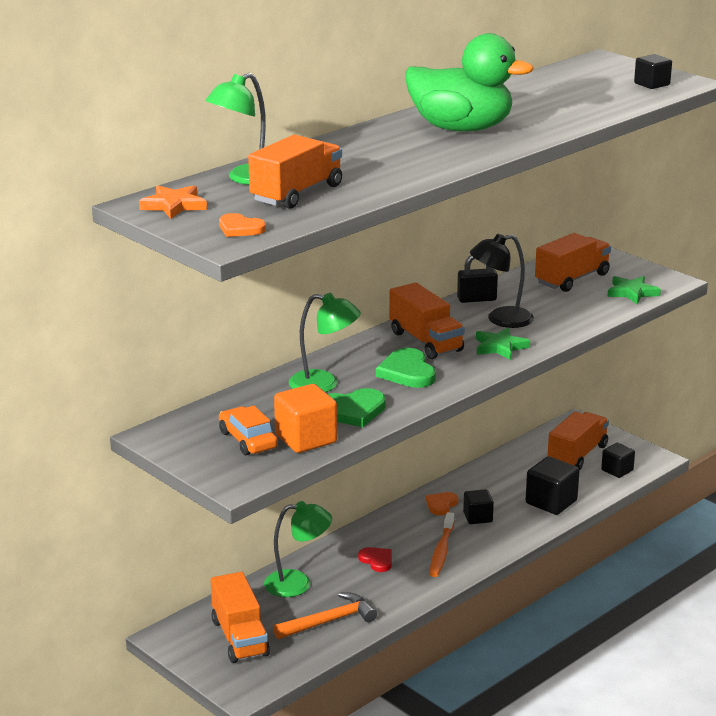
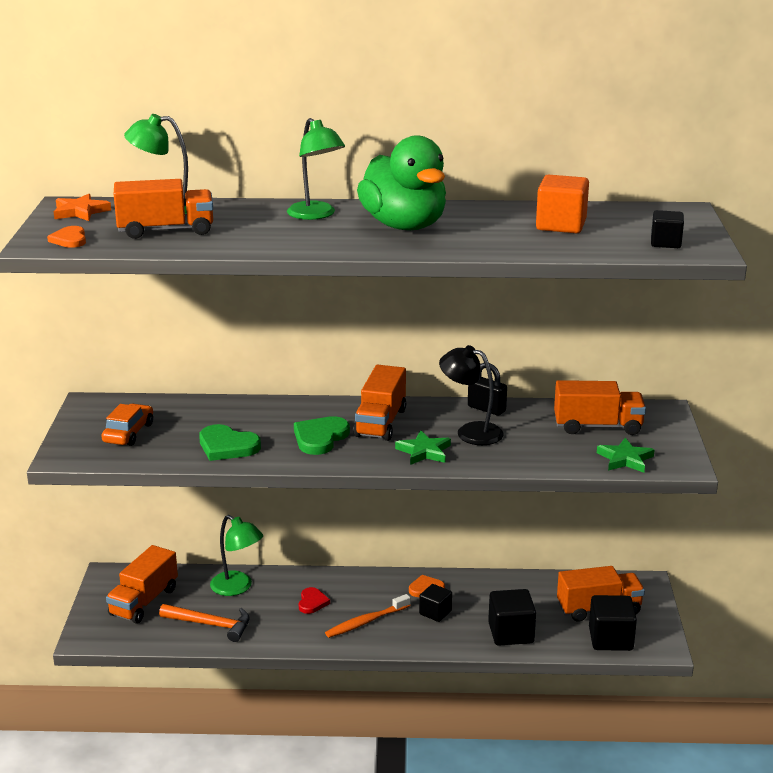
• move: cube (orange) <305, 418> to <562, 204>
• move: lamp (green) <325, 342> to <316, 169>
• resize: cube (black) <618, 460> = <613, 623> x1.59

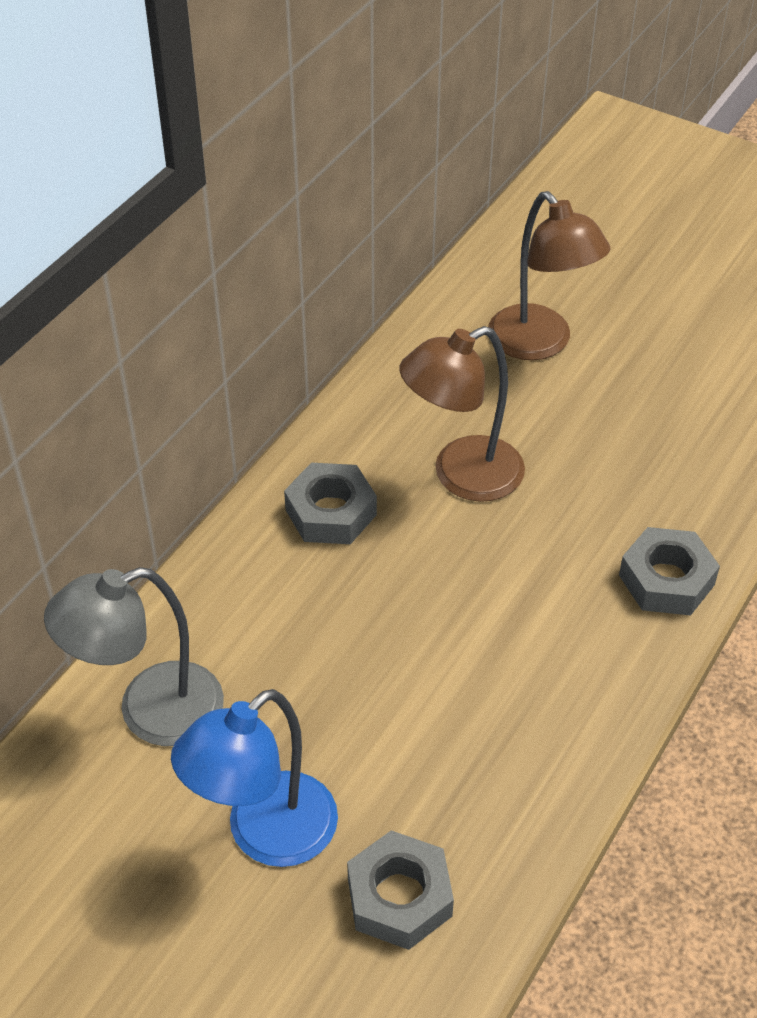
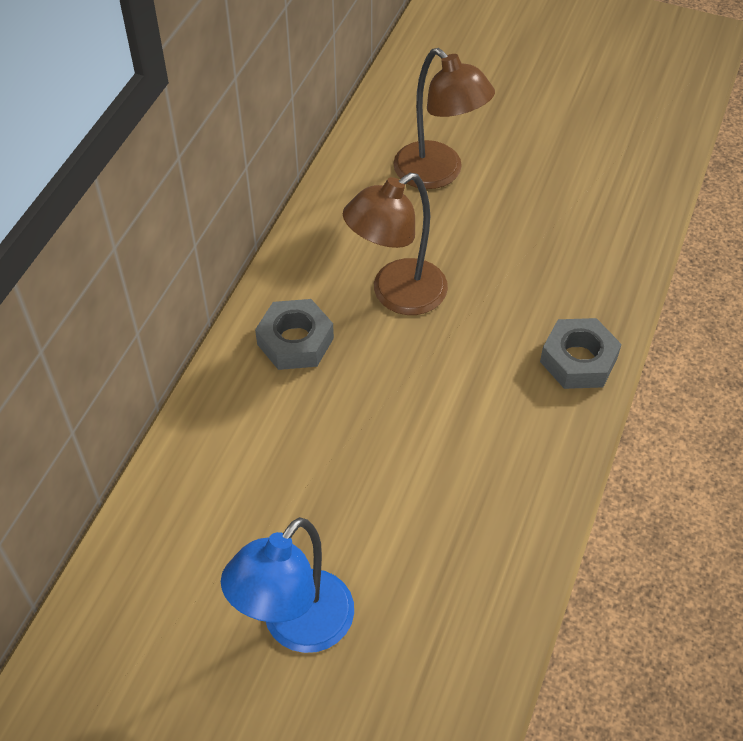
• delete: lamp (grey) <134, 656>
• delete: nut (grey) <400, 890>

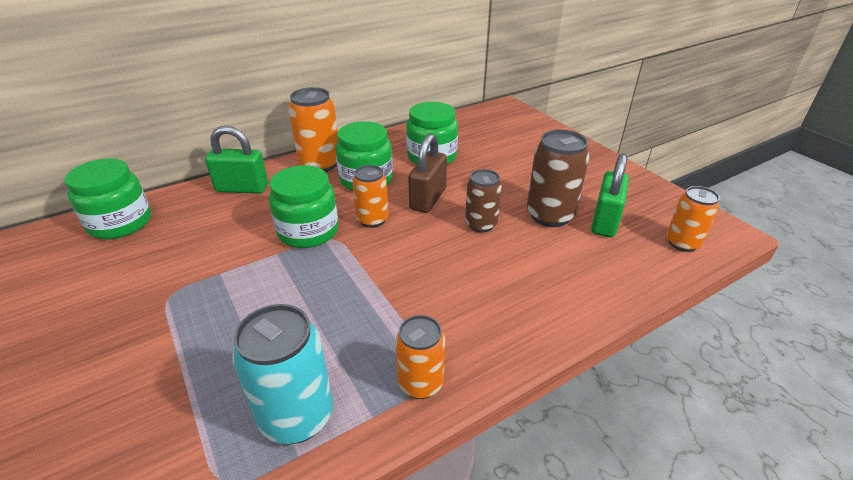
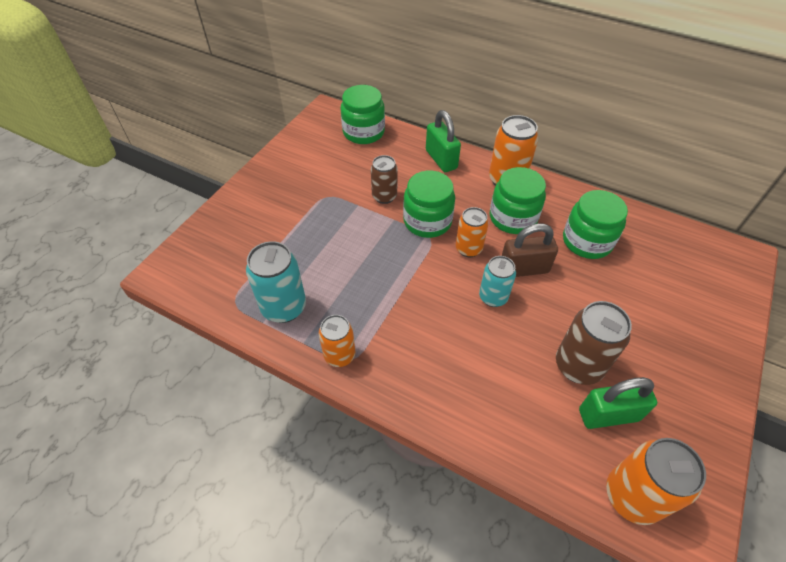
• insert: can (turquoise) <497, 281>
• move: can (brown) <483, 201> to <384, 179>
• resize: can (orange) <693, 219> = <656, 481> x1.53

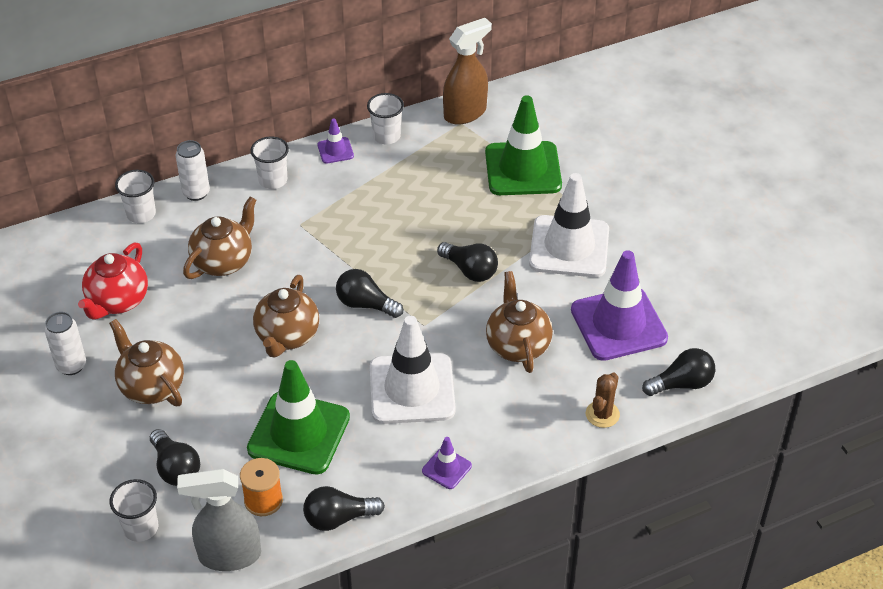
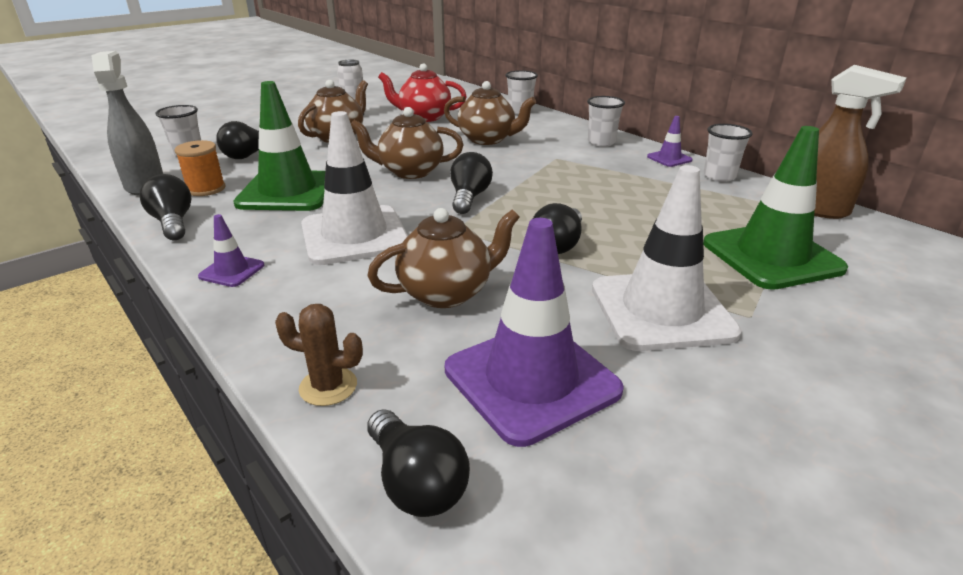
• delete: can (white) <193, 170>

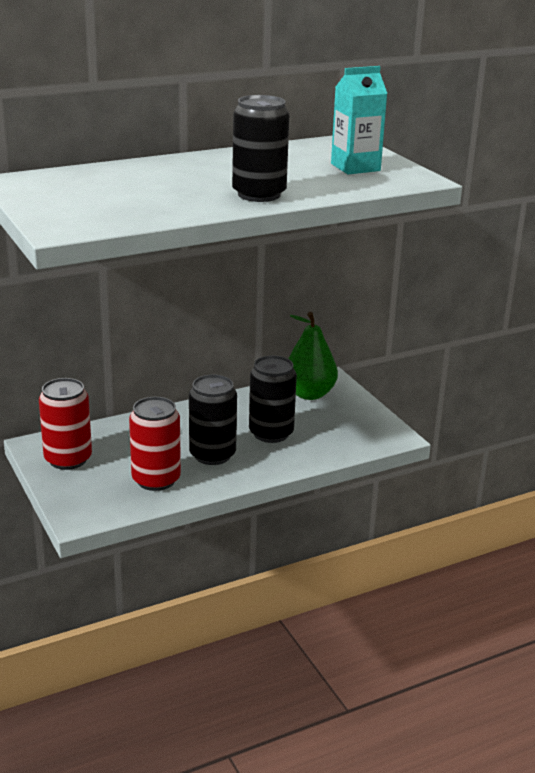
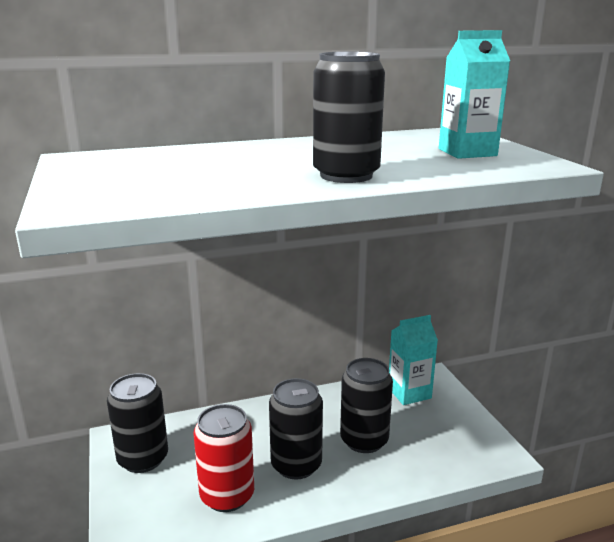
• replace: pear (green) <313, 356> to carton (turquoise) <413, 360>
• recolor: can (red) <65, 424> to can (black) <137, 423>

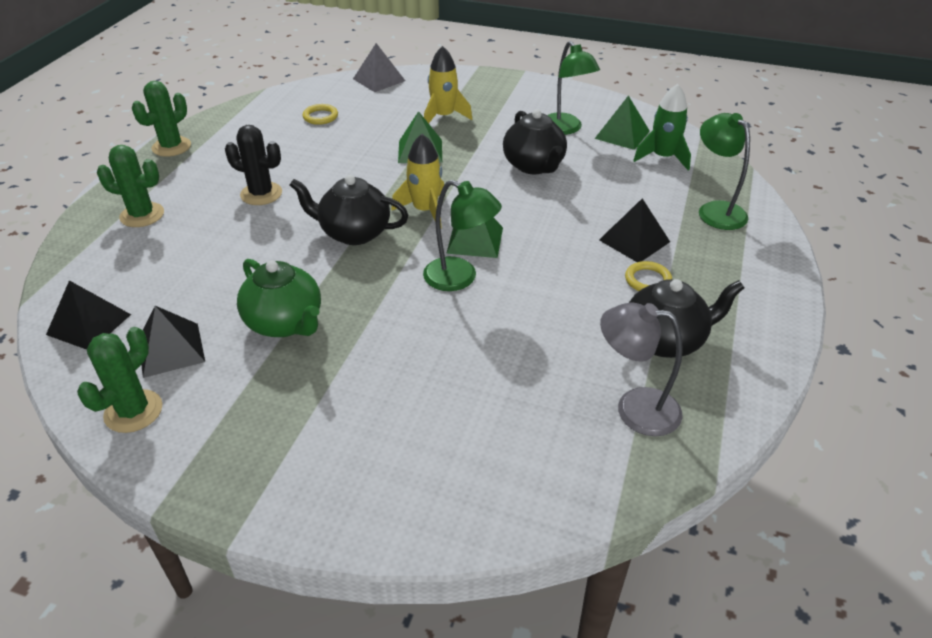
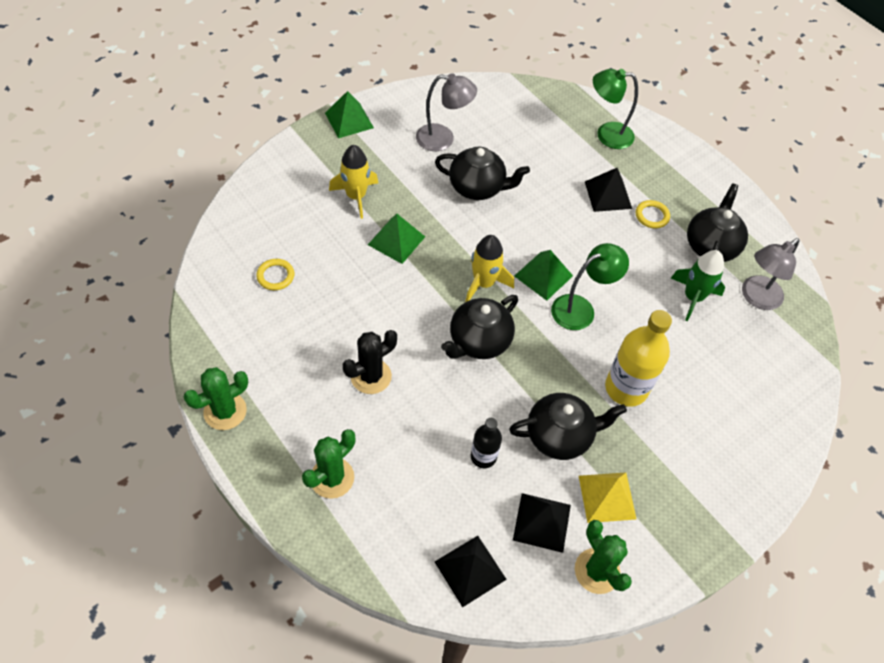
• delete: pyramid (grey) <379, 67>
• insert: bottle (black) <486, 443>
• insert: pyramid (yellow) <607, 497>
• insert: bottle (yellow) <638, 358>
• move: pyramid (green) <622, 122> to <349, 114>
• move: rocket (green) <662, 127> to <698, 285>
• recolor: teapot (green) <279, 298> to teapot (black) <568, 426>
• recolor: lamp (green) <573, 88> to lamp (grey) <446, 112>
• rotate: cactus (green) <161, 119> = <216, 398> 75 degrees clockwise

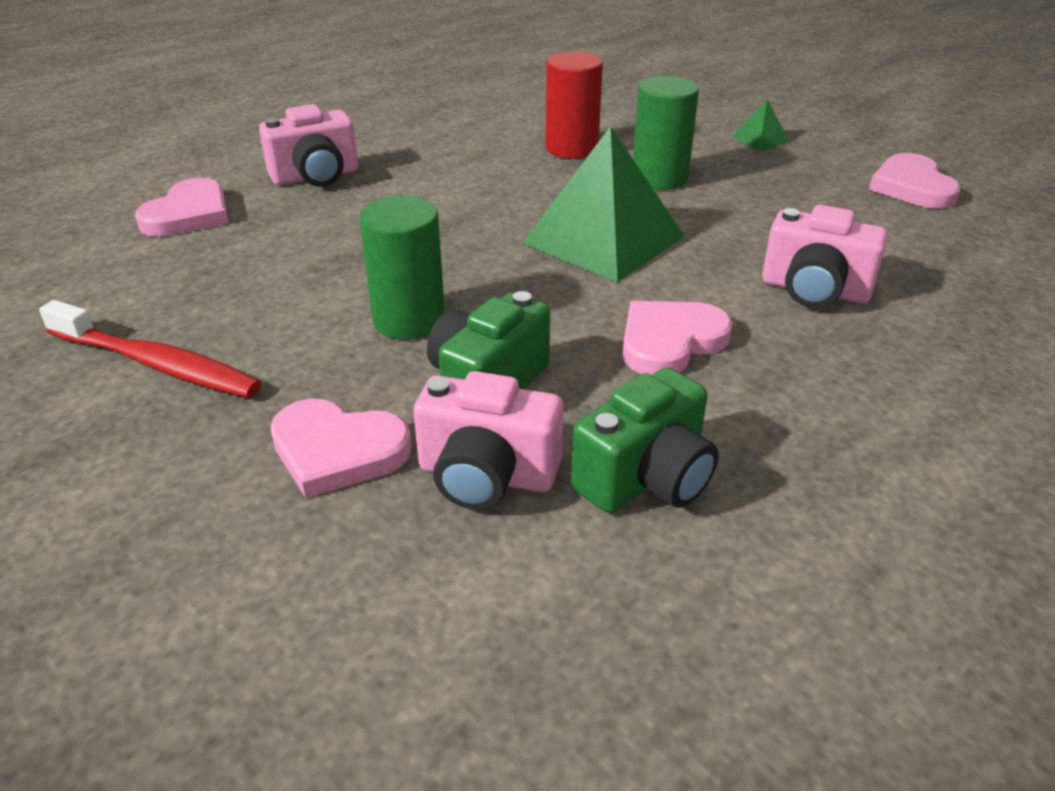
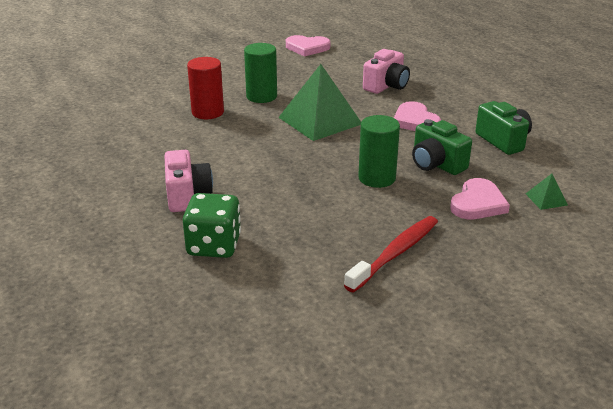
• delete: camera (pink) <488, 440>
• move: pyramid (green) <761, 125> to <547, 192>
• replace: heart (pink) <182, 207> to dice (green) <212, 225>

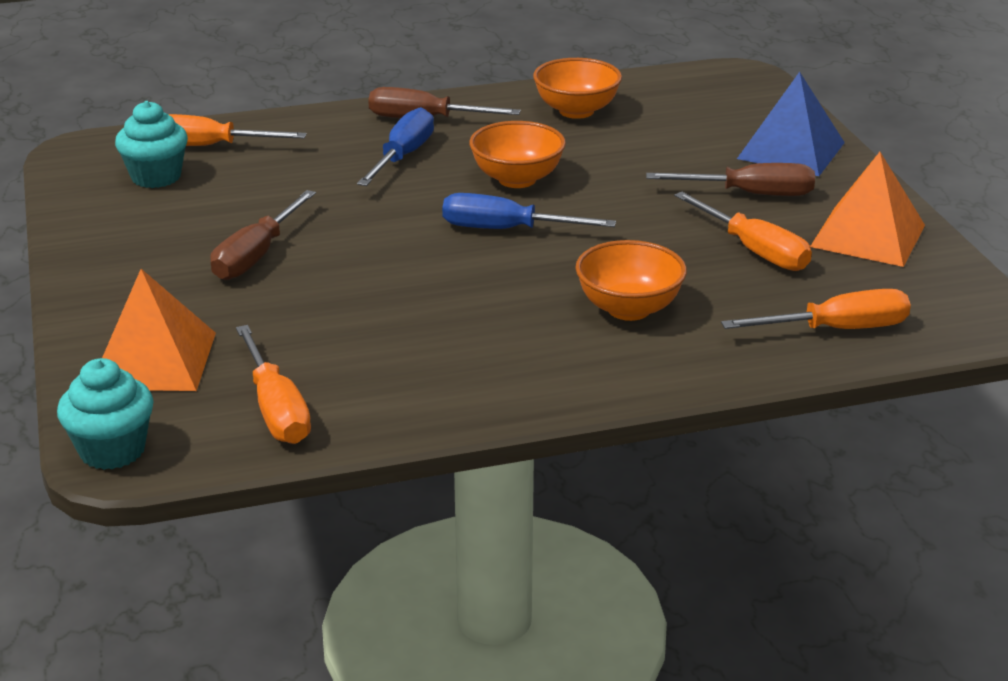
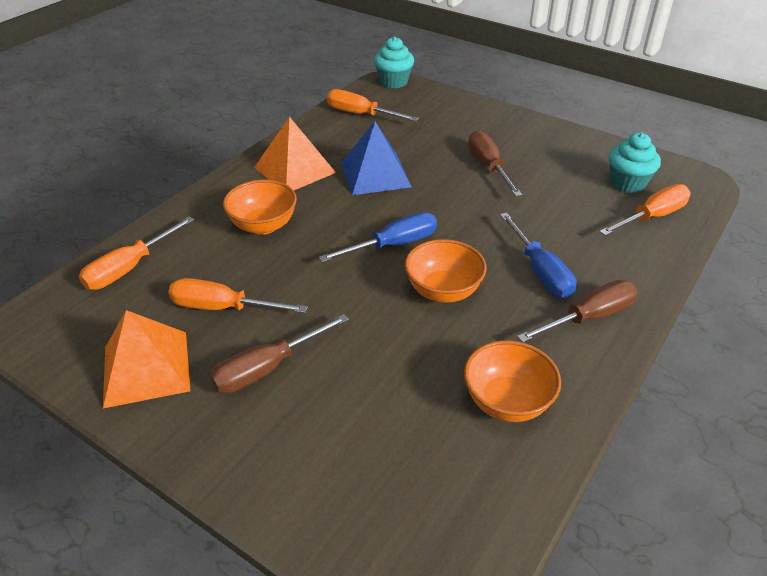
• move: pyramid (orange) <159, 330> to <295, 153>
• move: pyramid (blue) <791, 124> to <376, 158>

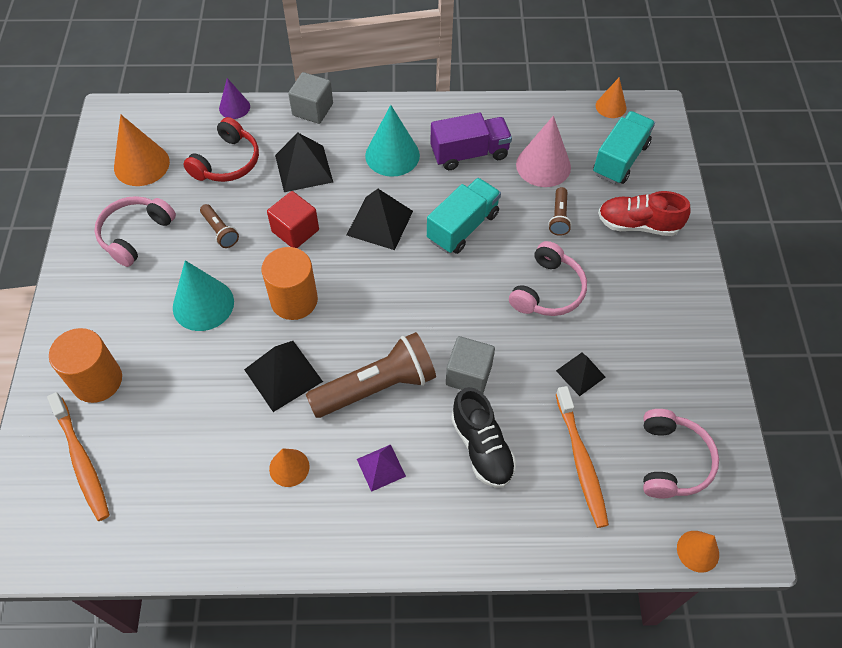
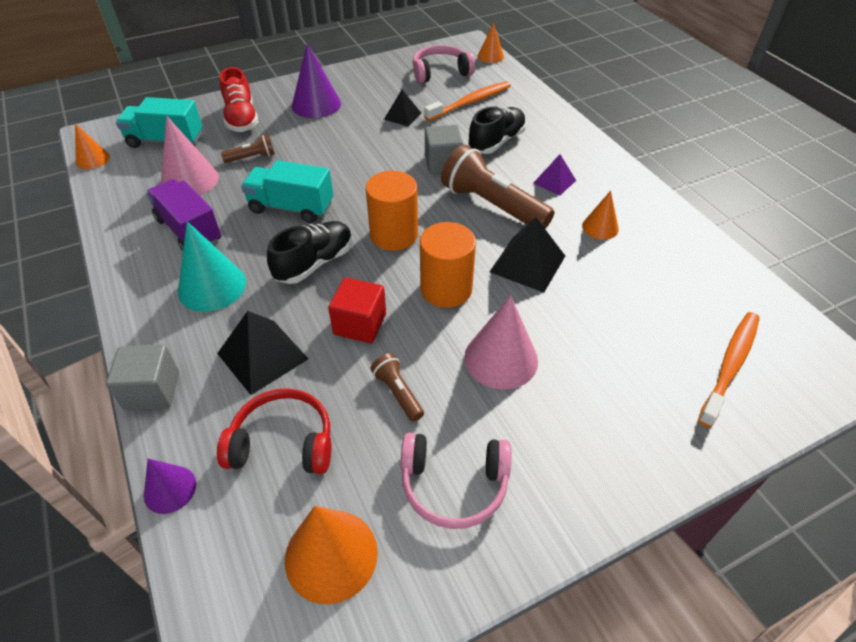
• delete: headphones (pink) <548, 278>
• insert: cone (purple) <316, 80>
• move: cylinder (orange) <85, 365> to <392, 211>
• replace: pyramid (black) <380, 219> to shoe (black) <309, 252>
• recolor: cone (turquoise) <203, 295> to cone (pink) <501, 342>
• rotate: flashlight (brown) <219, 226> = <397, 387> 60 degrees counterclockwise

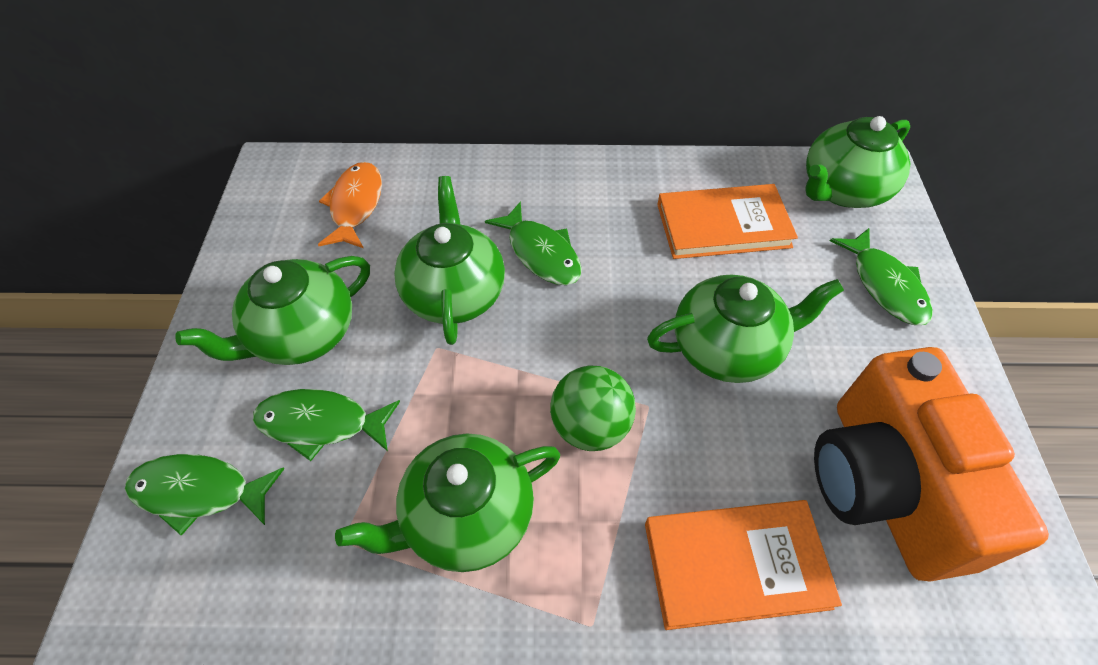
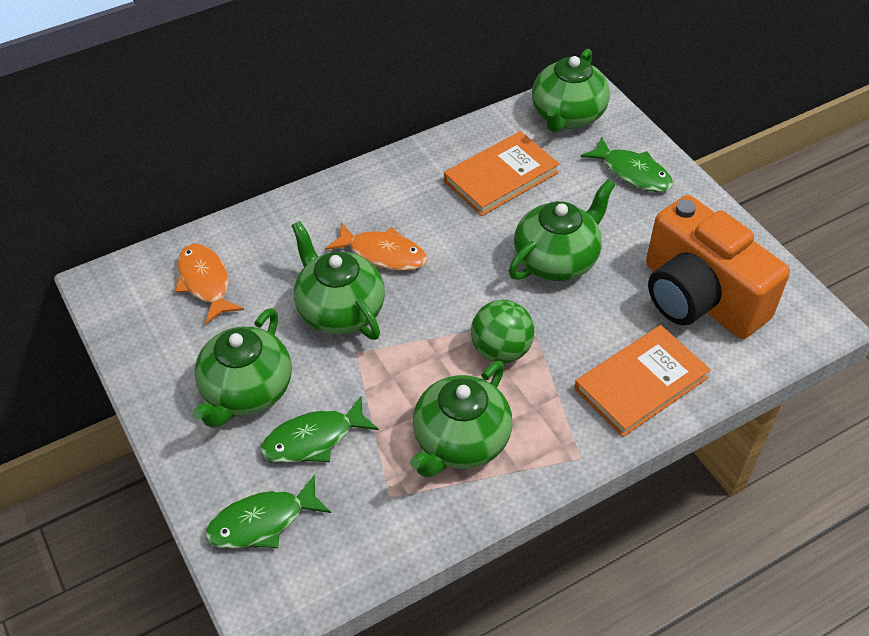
• recolor: fish (green) <533, 243> to fish (orange) <376, 246>

